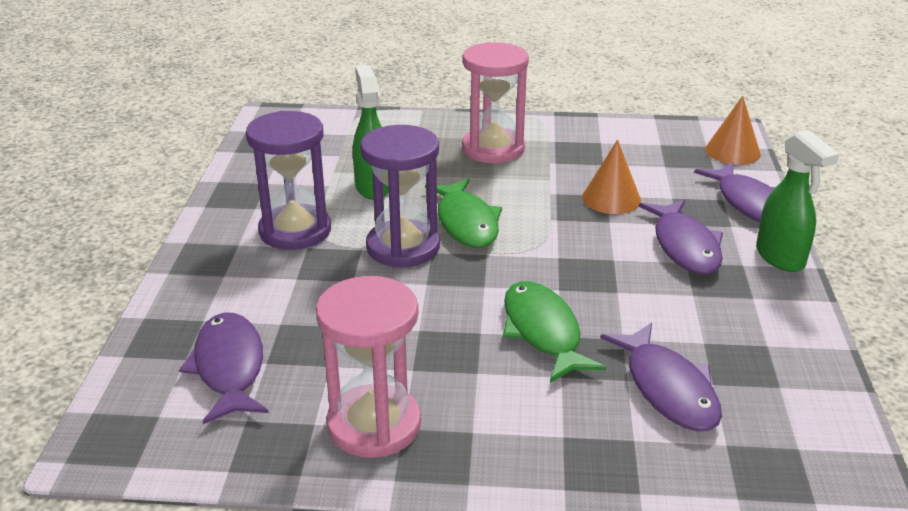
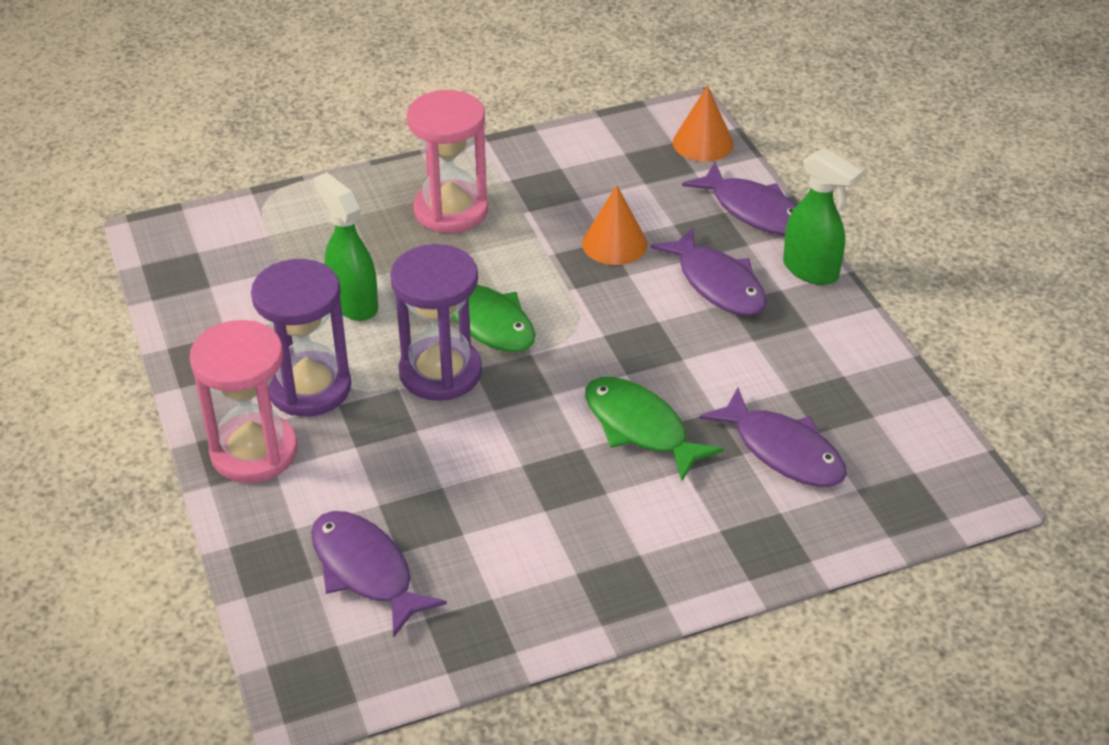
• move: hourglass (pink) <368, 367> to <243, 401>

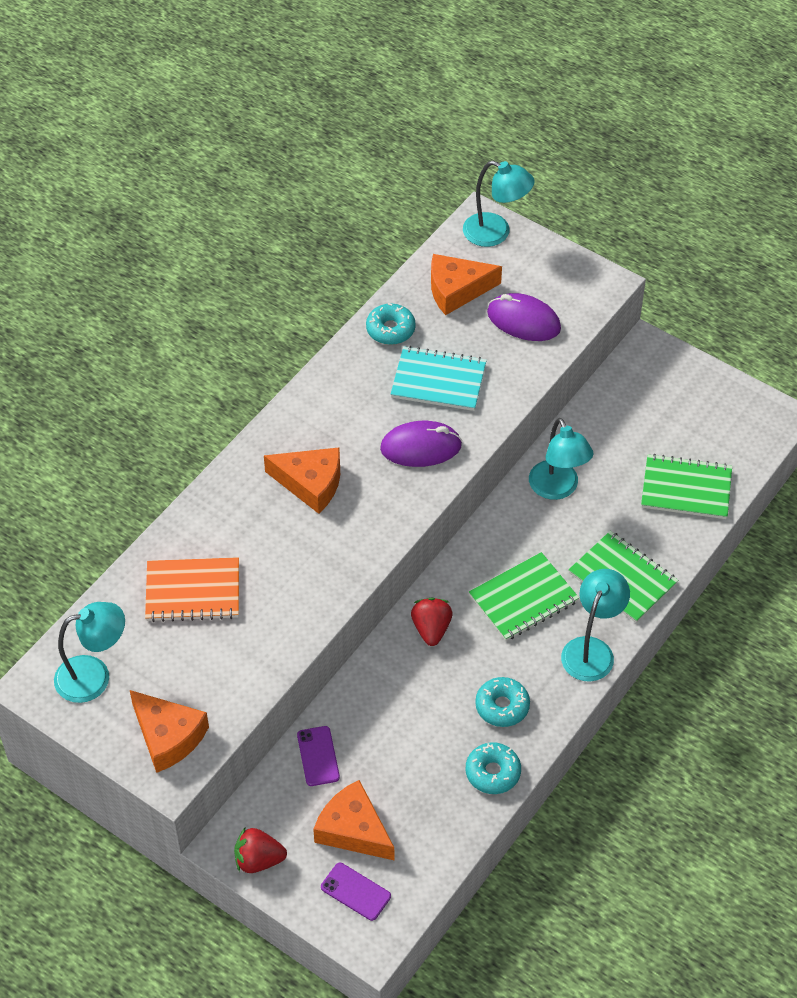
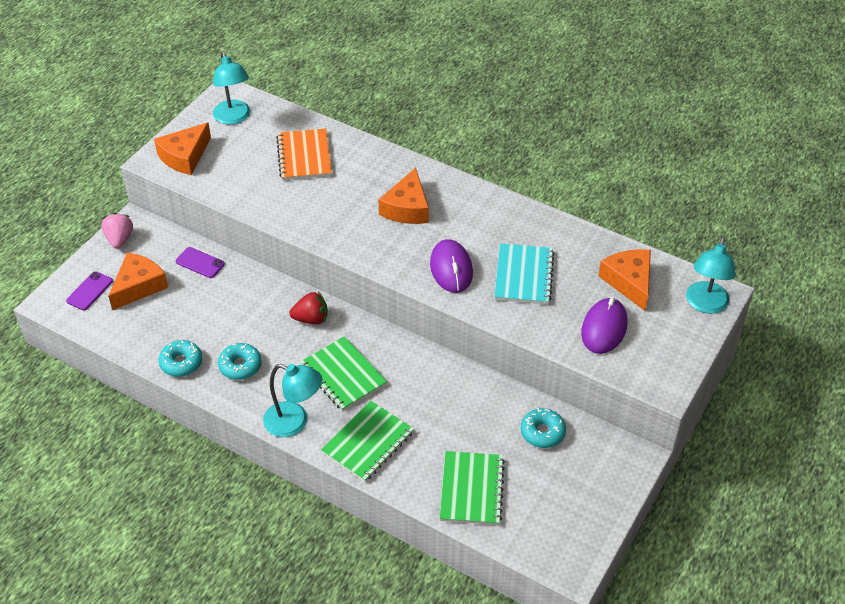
• delete: lamp (turquoise) <561, 459>
• move: donut (turquoise) <391, 324> to <543, 428>
• recolor: strawberry (red) <260, 850> to strawberry (pink) <117, 231>
• rotate: phone (purple) <318, 756> = <200, 262> 45 degrees clockwise

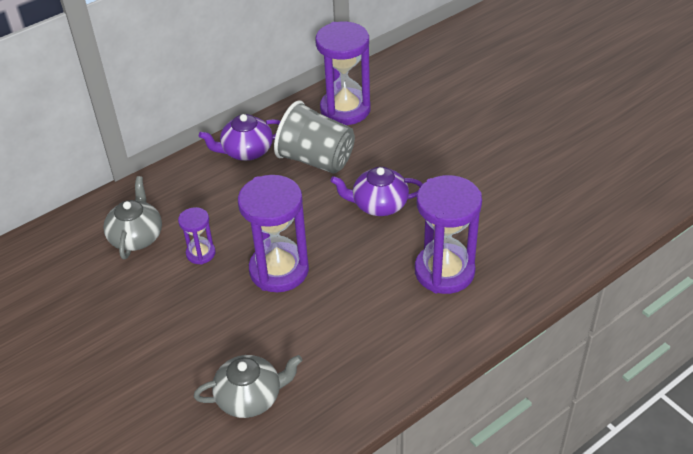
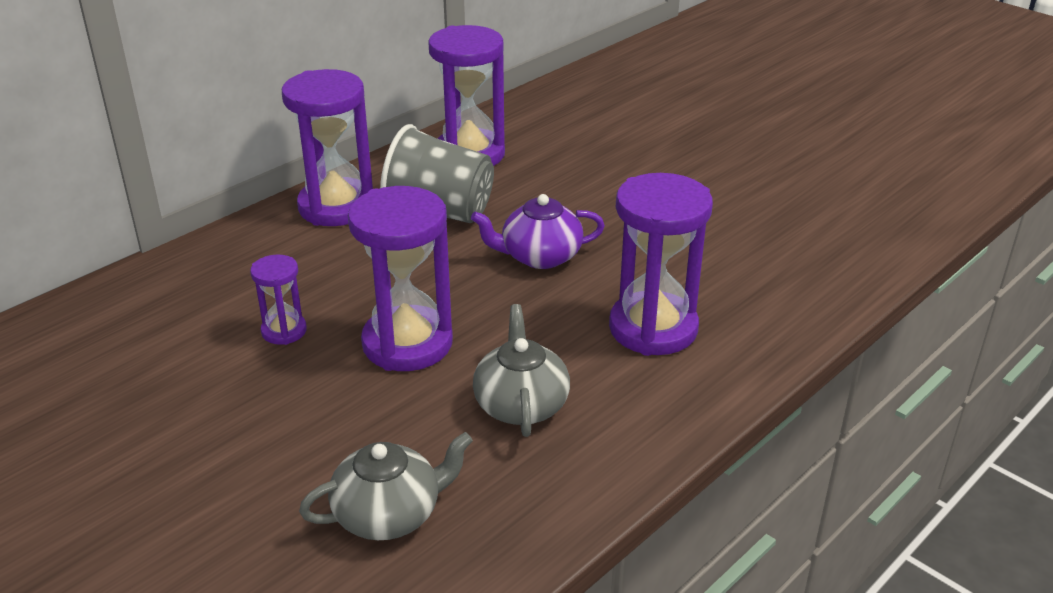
• move: teapot (grey) <132, 217> to <521, 370>
• replace: teapot (purple) <239, 137> to hourglass (purple) <327, 147>

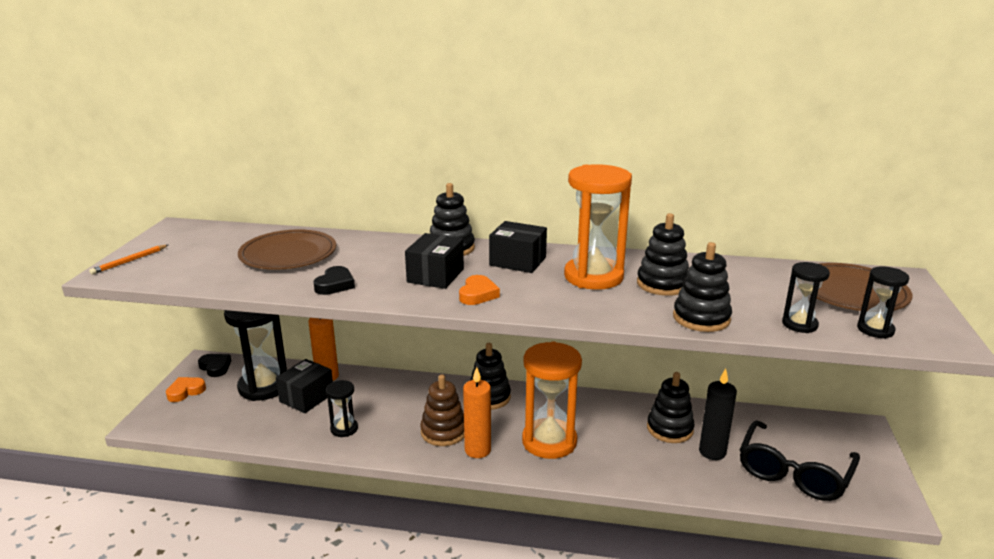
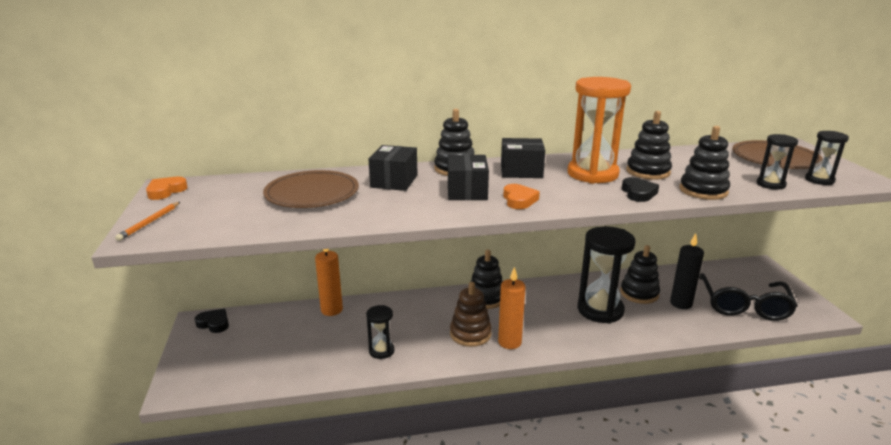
• delete: hourglass (orange) <552, 400>
• move: heart (orange) <186, 389> to <167, 188>
• move: hourglass (black) <255, 355> to <606, 274>
• move: box (black) <304, 386> to <393, 168>
• move: heart (black) <334, 280> to <640, 189>

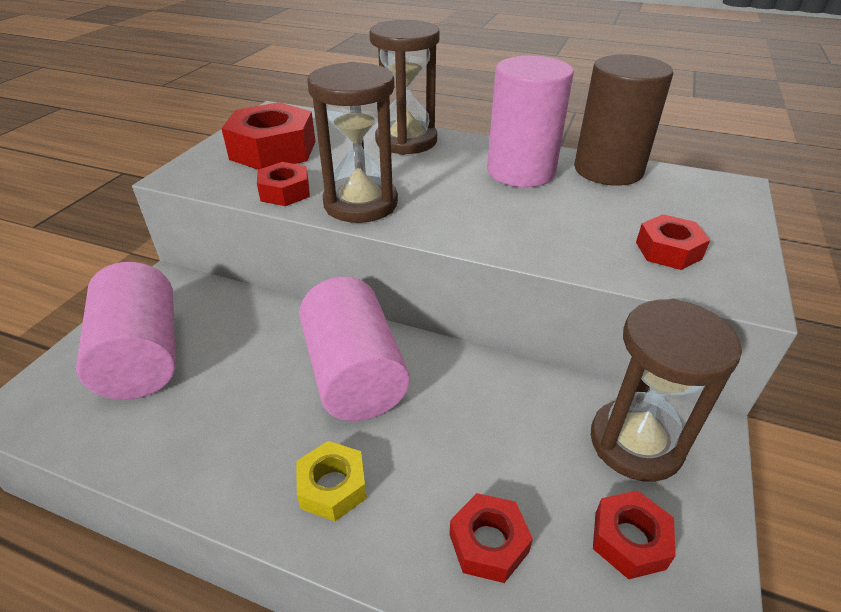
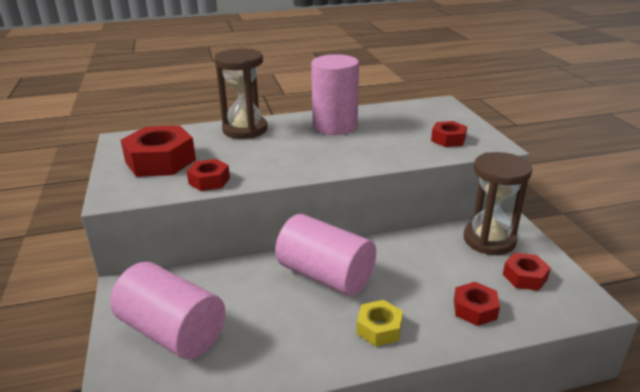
• delete: hourglass (brown) <352, 142>
• delete: cylinder (brown) <623, 120>

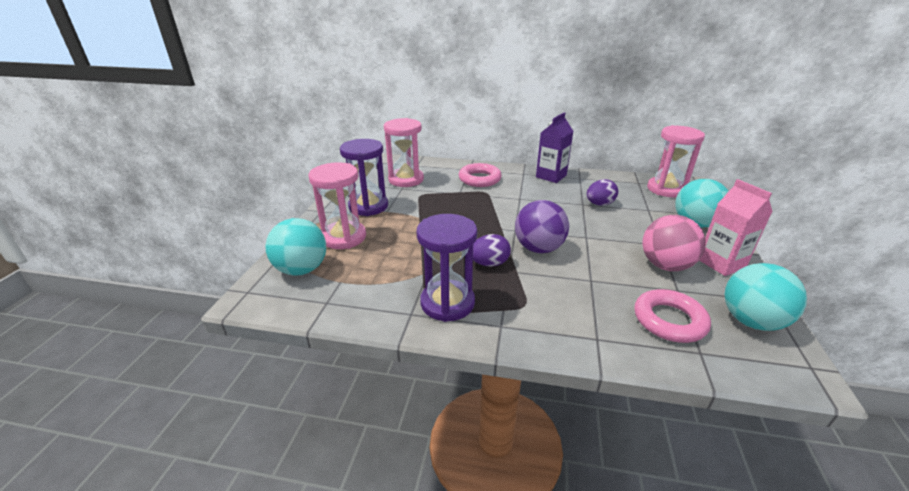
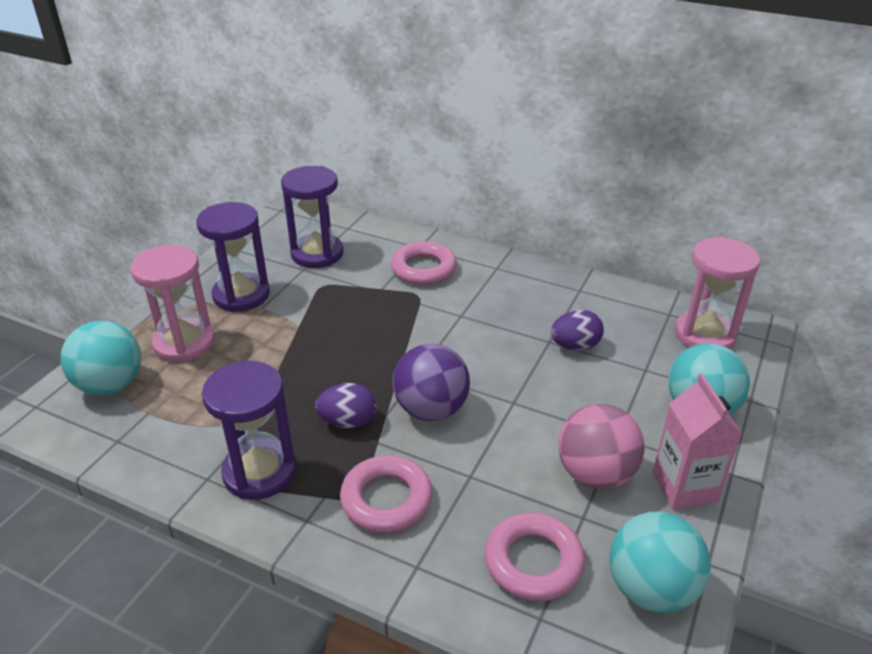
• delete: carton (purple) <555, 147>
• insert: ring (pink) <386, 494>
• recolor: hourglass (pink) <404, 152> to hourglass (purple) <312, 217>

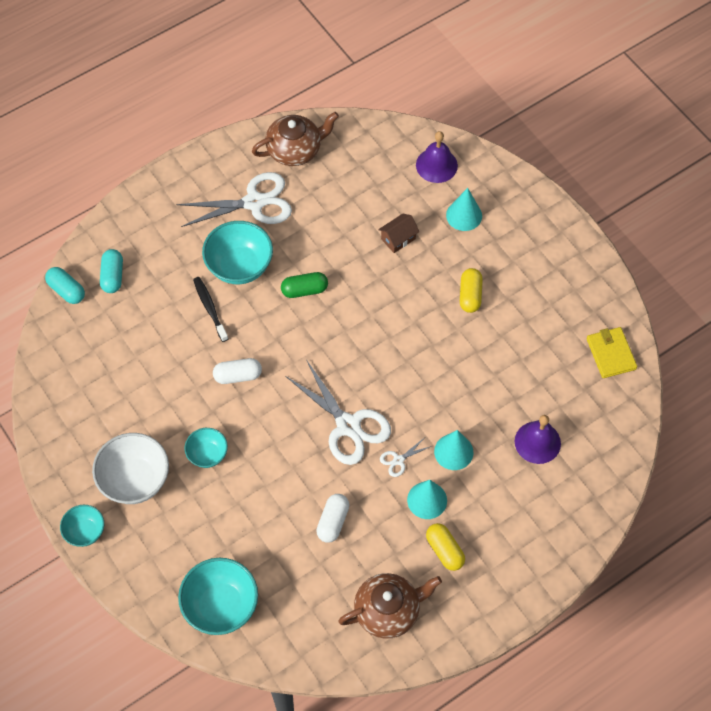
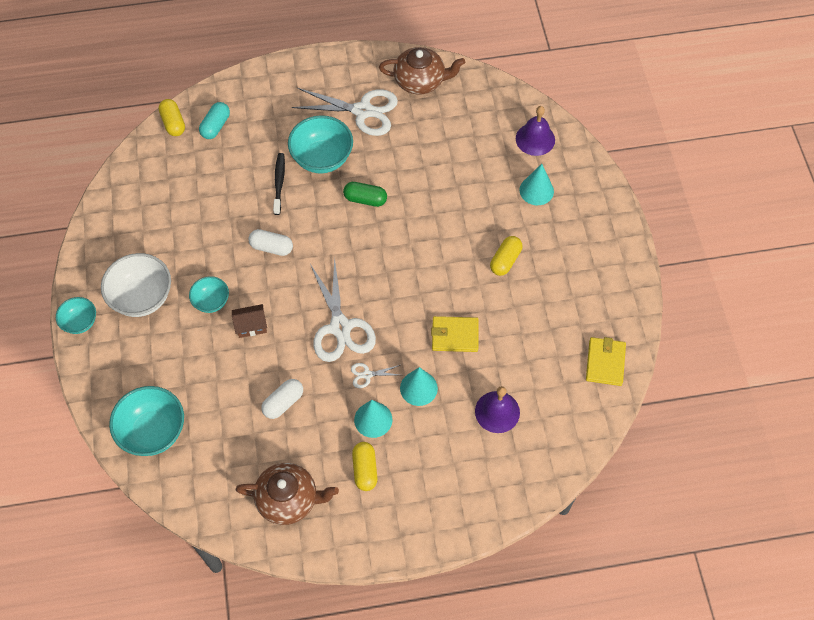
• insert: wallet (yellow) <454, 334>
• move: house (brown) <398, 233> to <249, 321>
• recolor: capsule (turquoise) <65, 285> to capsule (yellow) <172, 117>

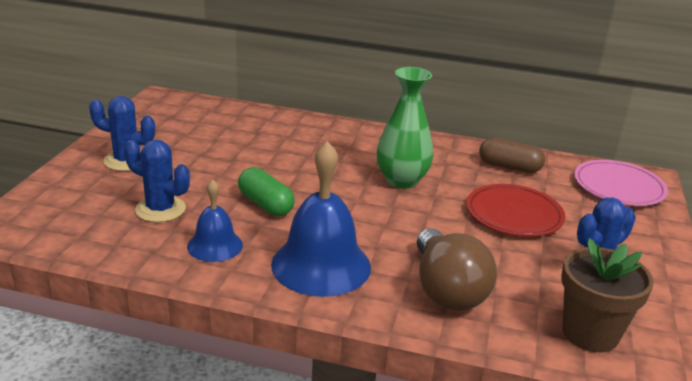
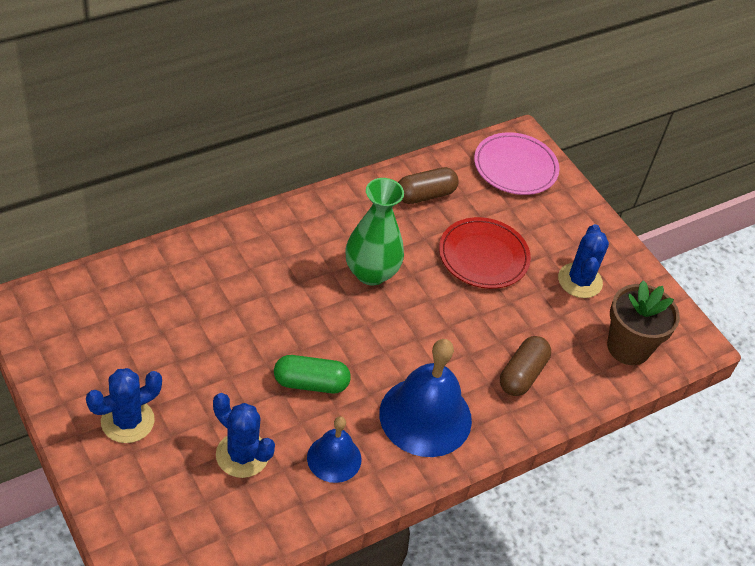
• replace: light bulb (brown) <457, 269> to capsule (brown) <525, 366>
• rotate: cactus (blue) <157, 180> = <244, 435> 60 degrees clockwise

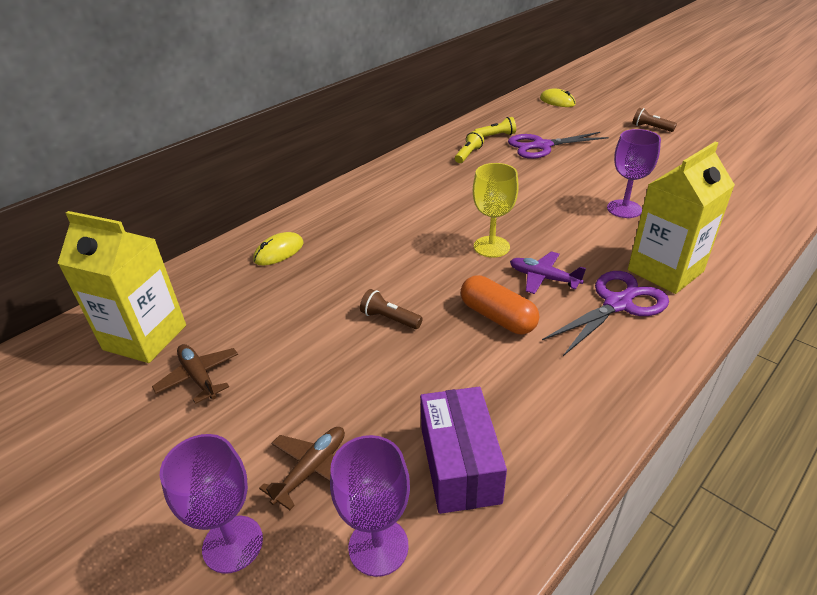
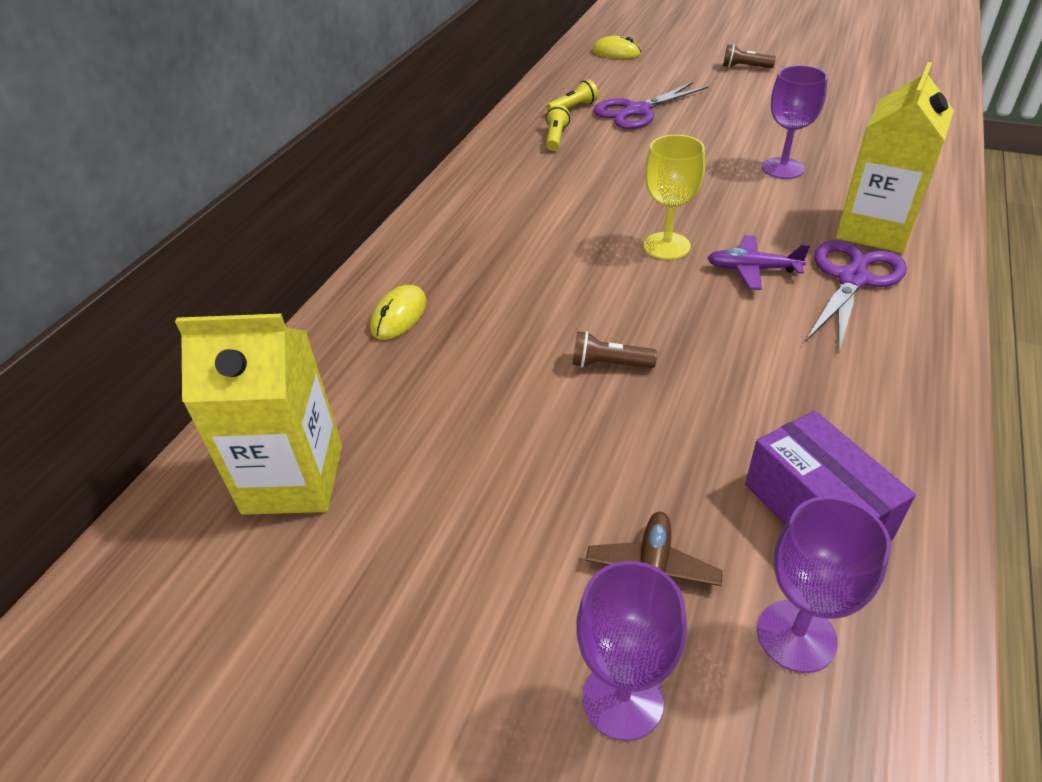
• delete: plane (brown) <195, 374>
• delete: capsule (orange) <500, 304>

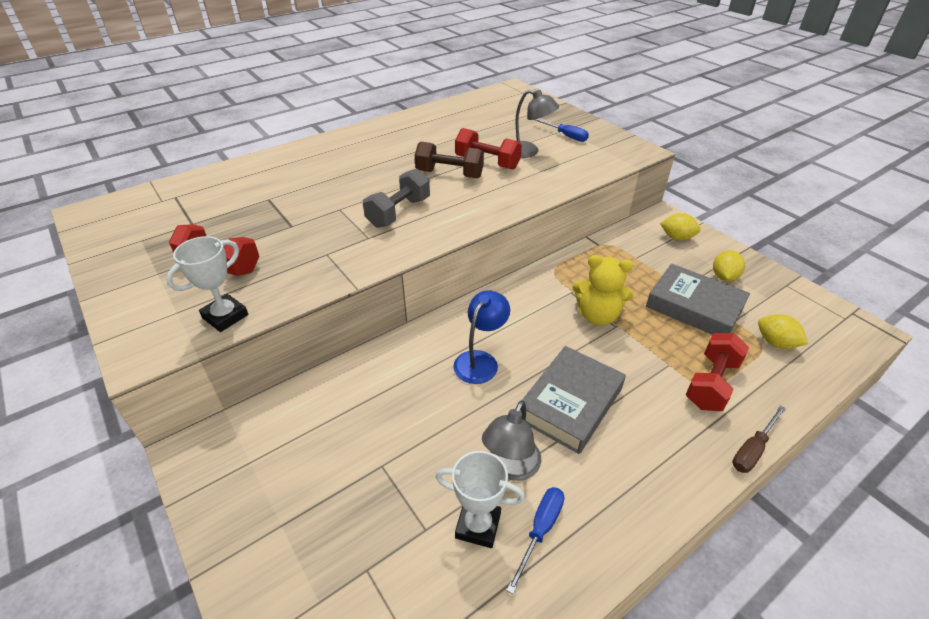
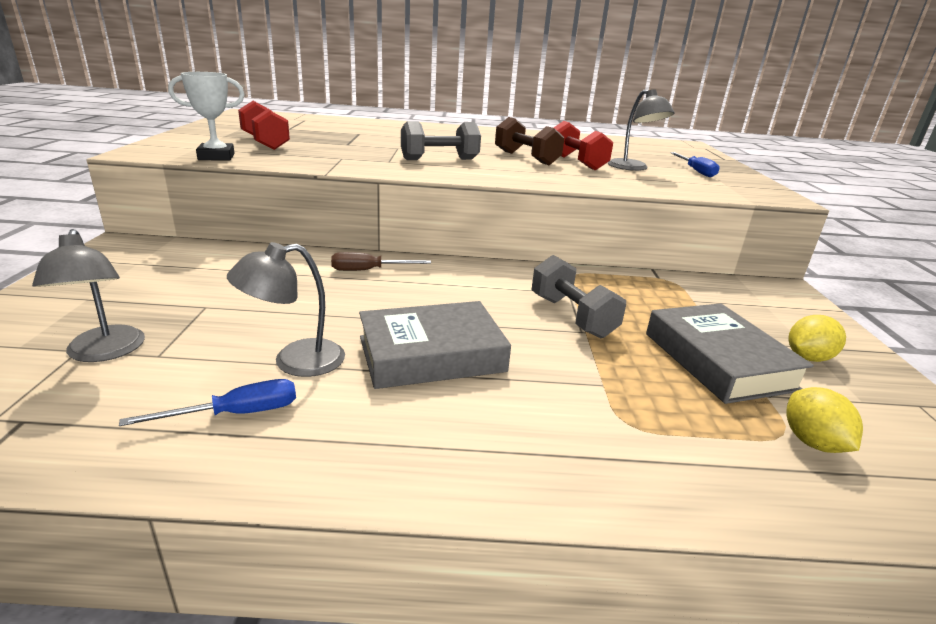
• delete: trophy (white) <480, 499>
• delete: lamp (blue) <481, 337>
• delete: lemon (yellow) <680, 226>
• delete: dumbbell (red) <717, 372>
• insert: lamp (grey) <88, 295>
• move: screwdriver (brown) <759, 439> to <381, 261>
• replace: teddy bear (yellow) <603, 290> to dumbbell (grey) <578, 296>

